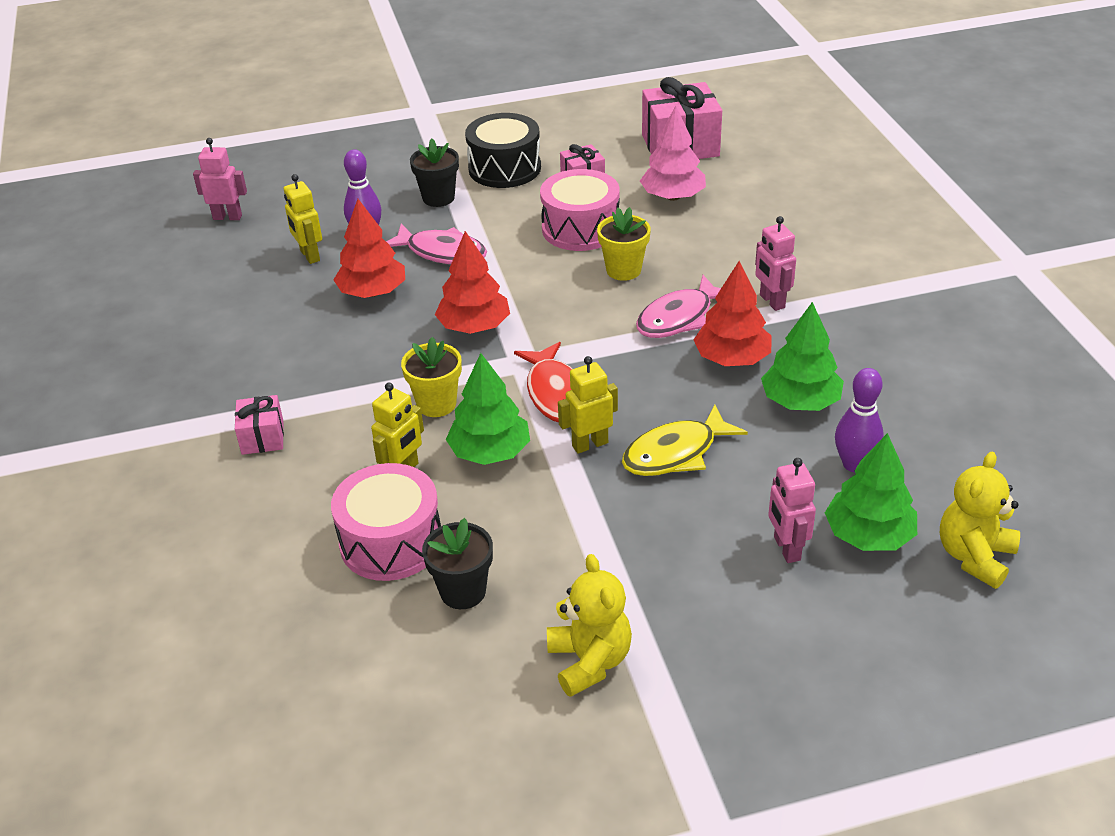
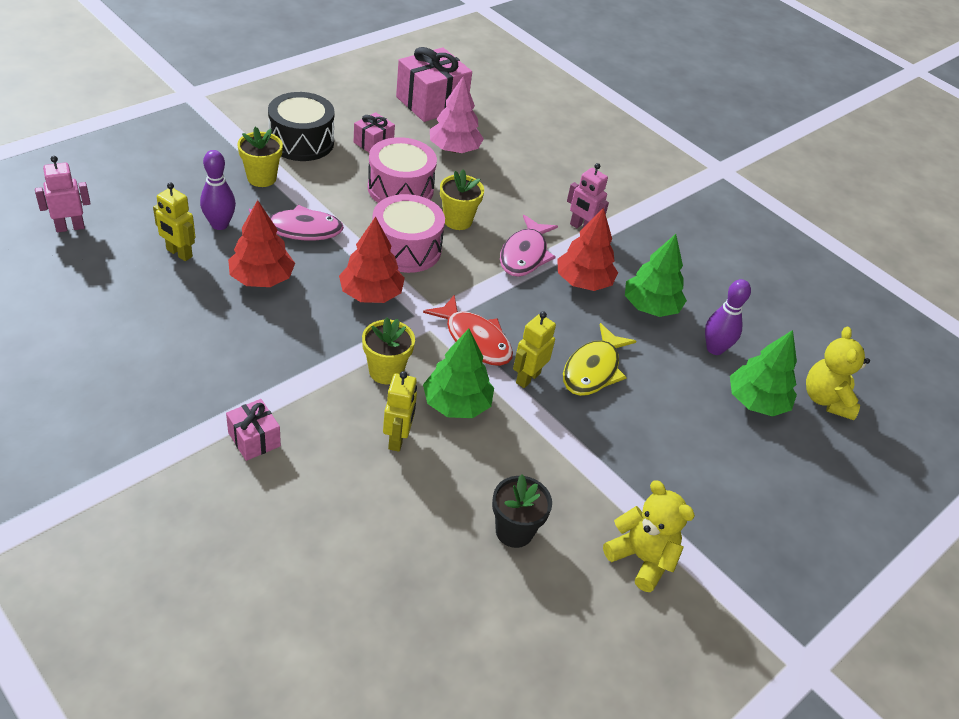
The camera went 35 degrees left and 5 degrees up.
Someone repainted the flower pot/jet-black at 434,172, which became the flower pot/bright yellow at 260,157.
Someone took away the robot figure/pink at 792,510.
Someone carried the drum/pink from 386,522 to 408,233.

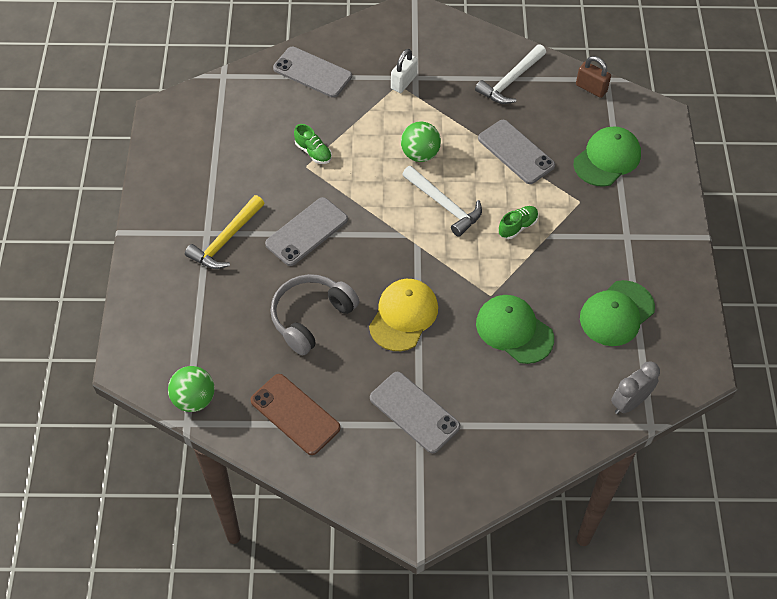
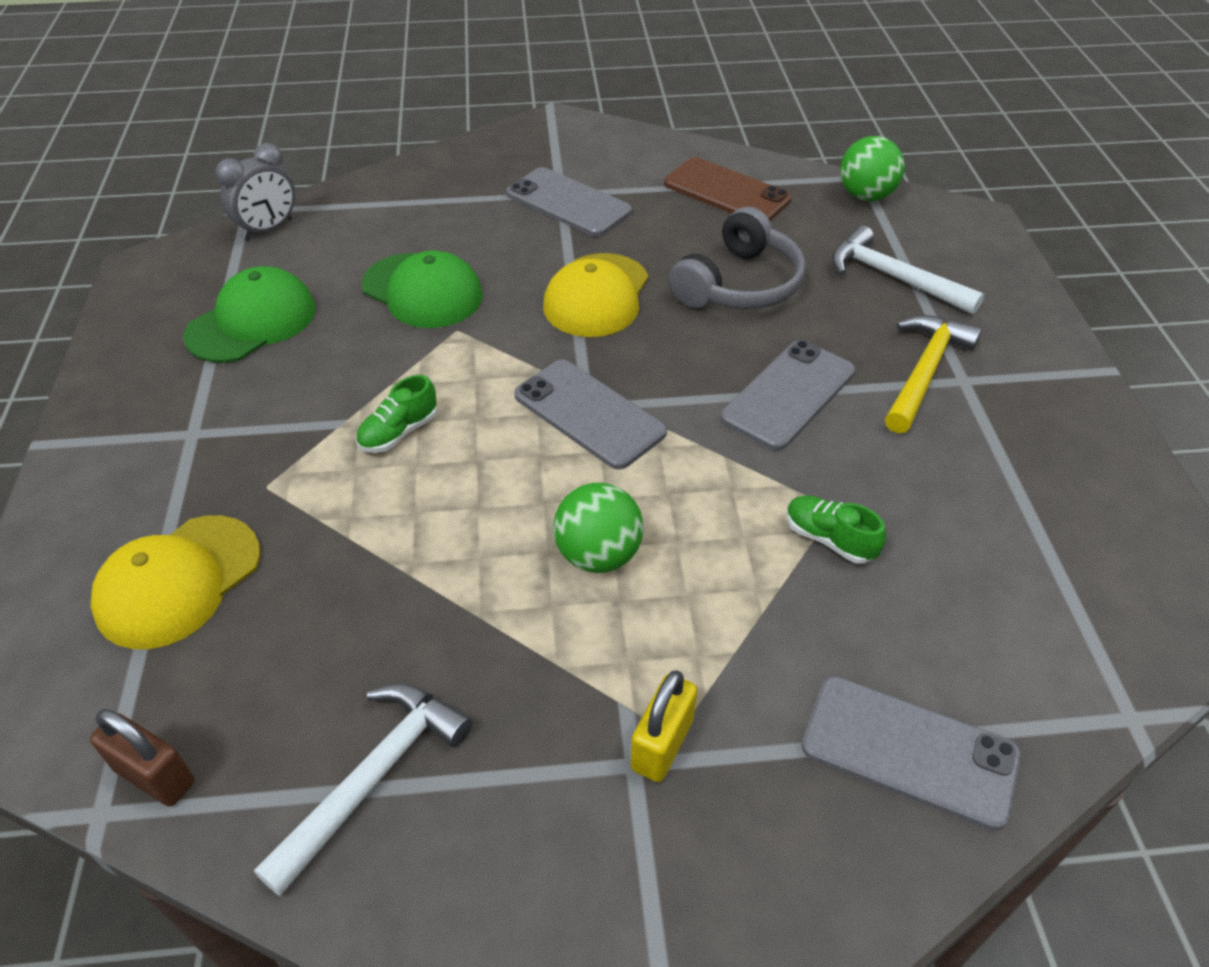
The camera went 175 degrees right and 10 degrees down.
Someone repainted the small lock/white at 404,71, which became the small lock/bright yellow at 664,726.
Someone carried the smartphone/ash-grey from 516,152 to 590,415.
Someone repainted the cap/emerald at 607,156, which became the cap/bright yellow at 175,582.
Someone carried the hammer/white from 442,201 to 908,269.

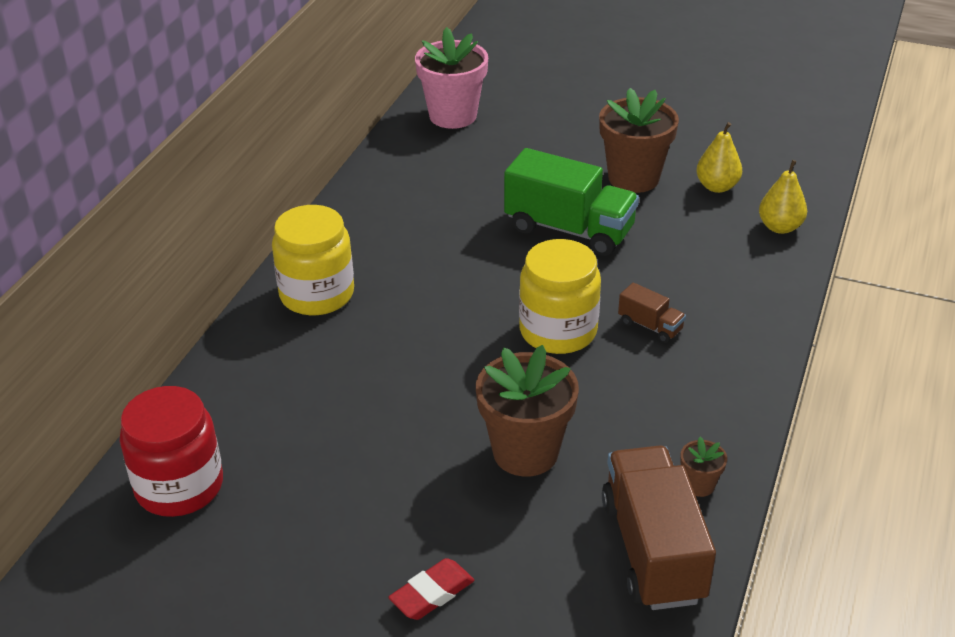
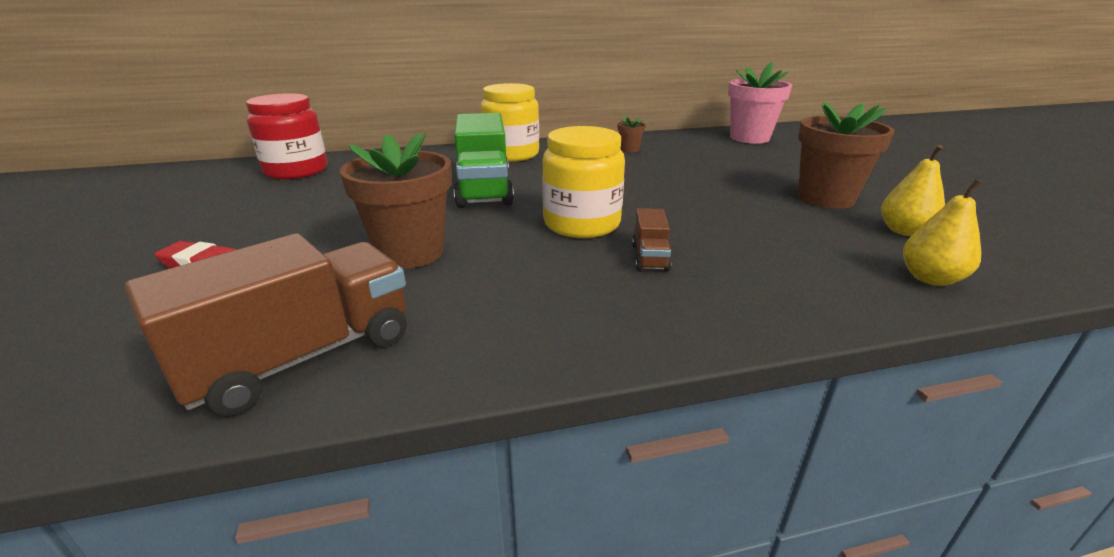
The camera went 55 degrees right and 10 degrees down.
Someone carried the truck/emerald from 571,202 to 484,160.
Someone carried the flower pot/dark brown from 703,467 to 632,133.

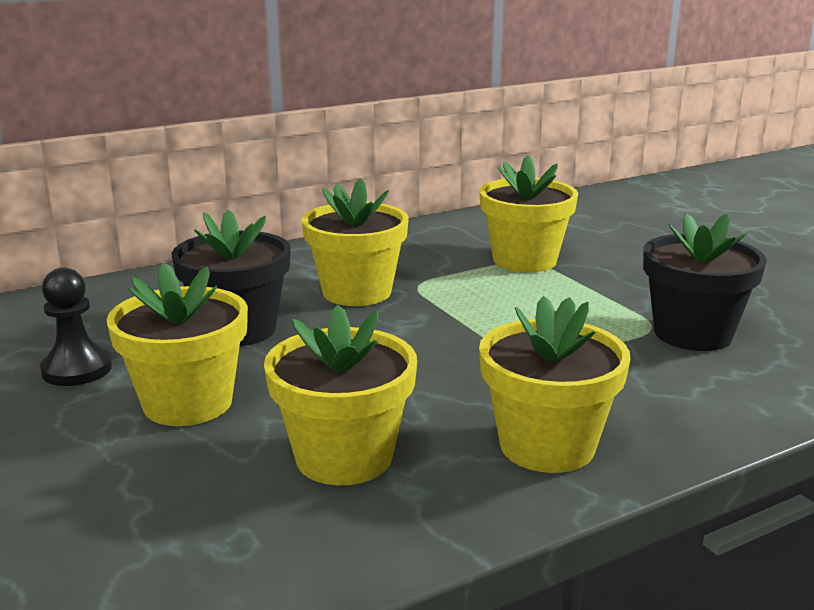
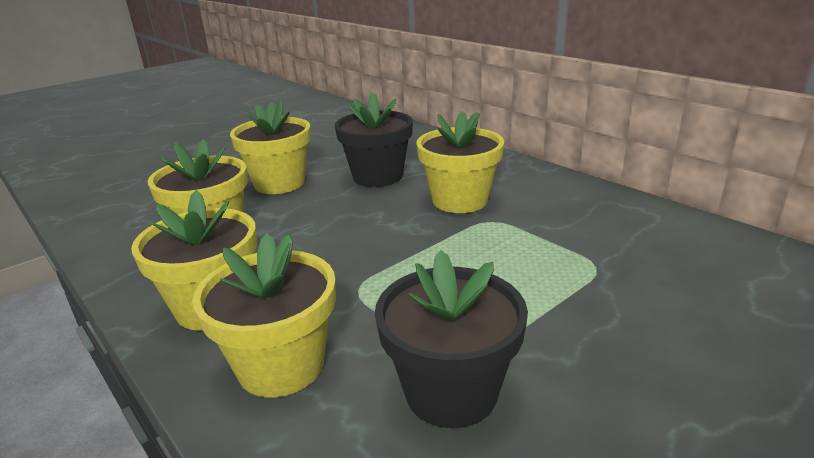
The camera went 80 degrees right and 5 degrees up.
Someone carried the flower pot/bright yellow from 528,213 to 264,315.
Someone took away the pawn/jet-black at 76,326.

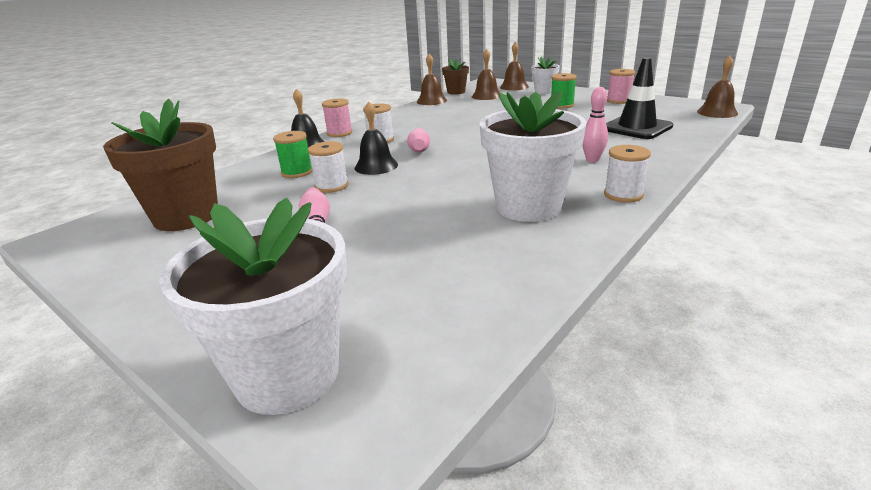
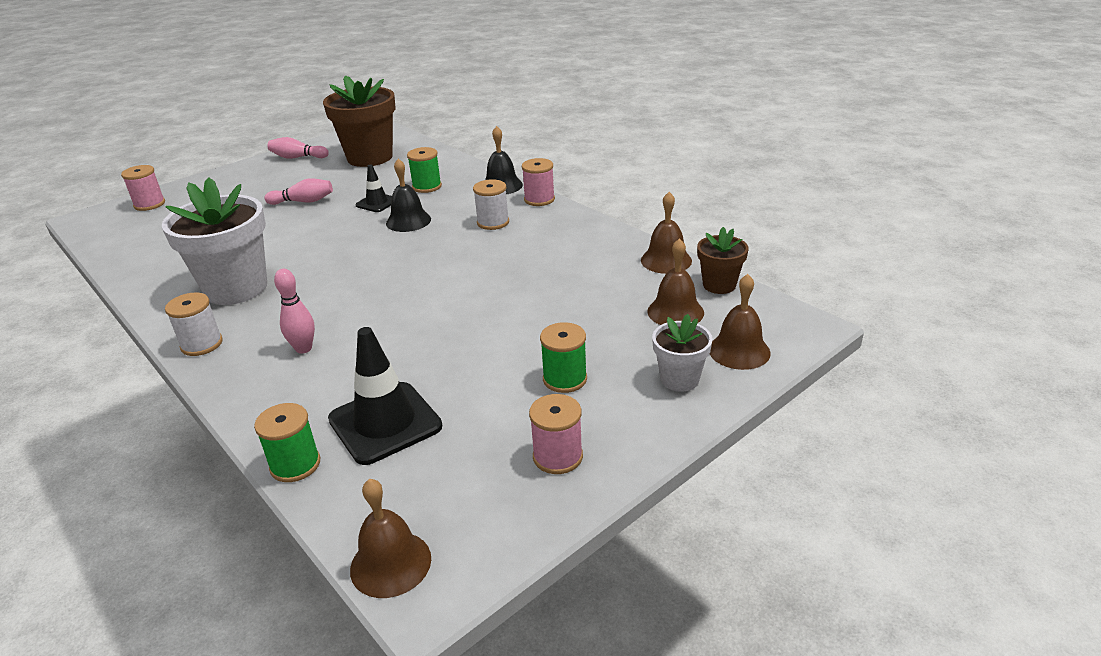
The camera went 100 degrees right and 5 degrees up.
Someone carried the bowling pin/pink from 418,140 to 298,148.
Someone swapped the spool/white at 328,167 for the safety cone/jet-black at 373,188.
Someone swapped the flower pot/white at 253,306 for the spool/pink at 143,188.
Someone put down the spool/emerald at 287,442.

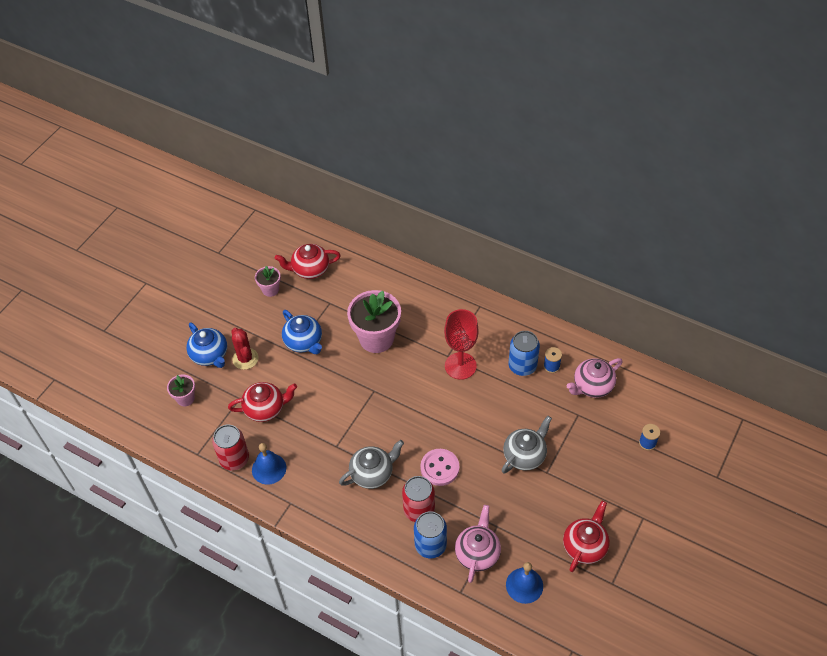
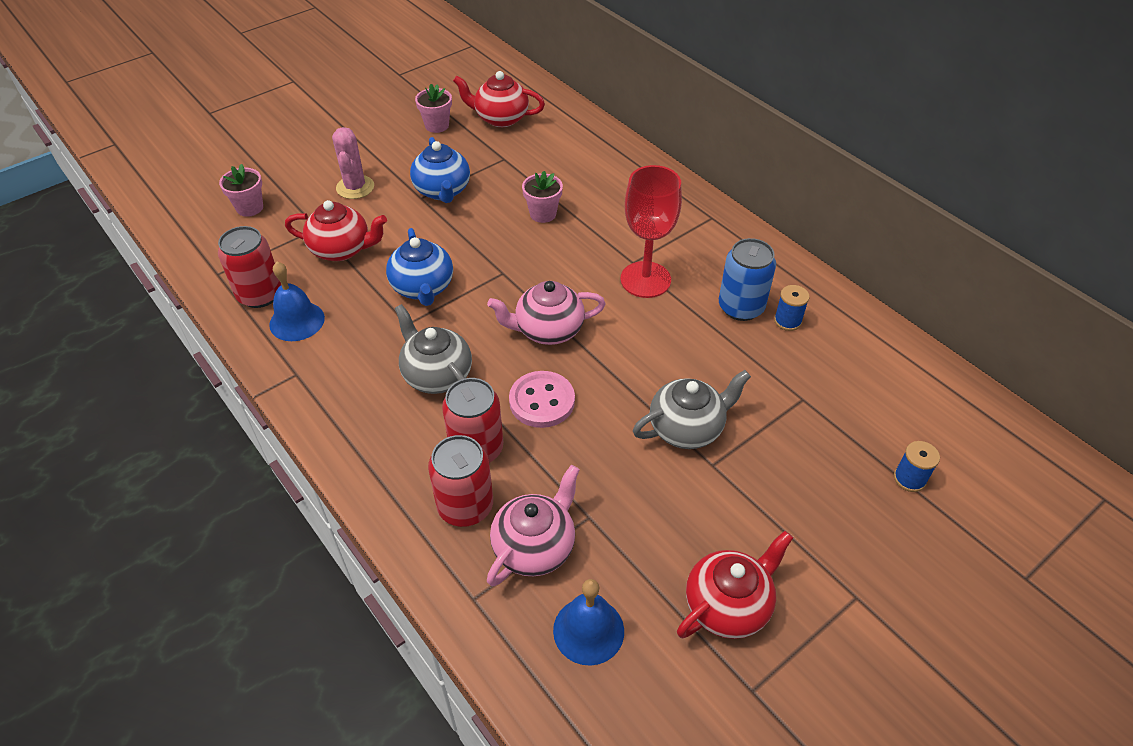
The camera went 20 degrees right and 5 degrees down.
Someone scaled the flower pot/pink at 374,321 by 0.50.
Someone carried the teapot/blue from 206,345 to 419,267.
Someone repainted the saguaro cactus/red at 244,349, which became the saguaro cactus/pink at 353,163.
Someone carried the teapot/pink from 594,378 to 546,313.
Someone rotated the teapot/ash-grey at 371,464 by 120 degrees counterclockwise.
Someone repainted the tin/blue at 430,534, which became the tin/red at 460,481.

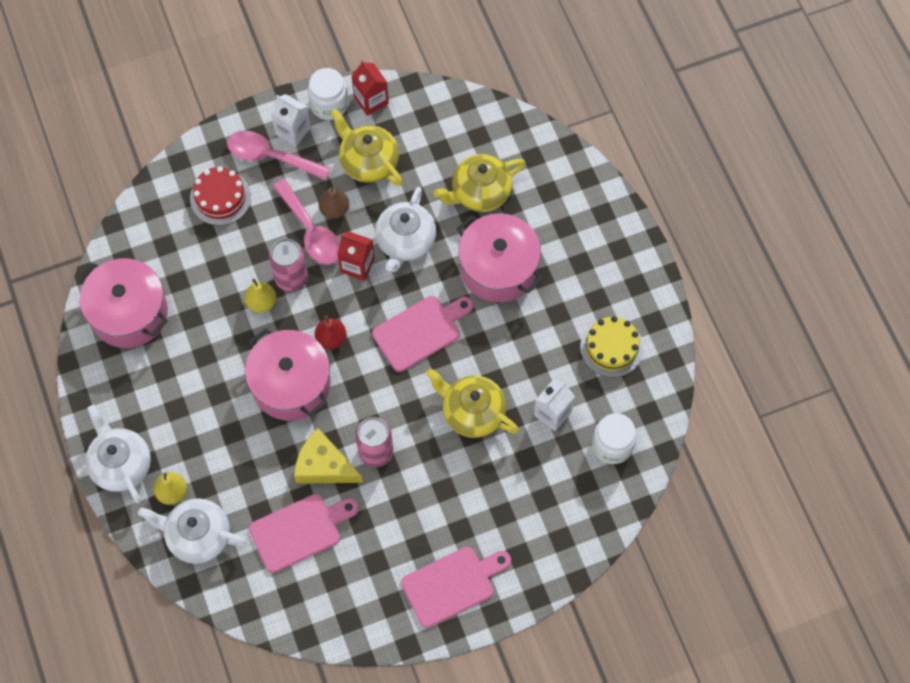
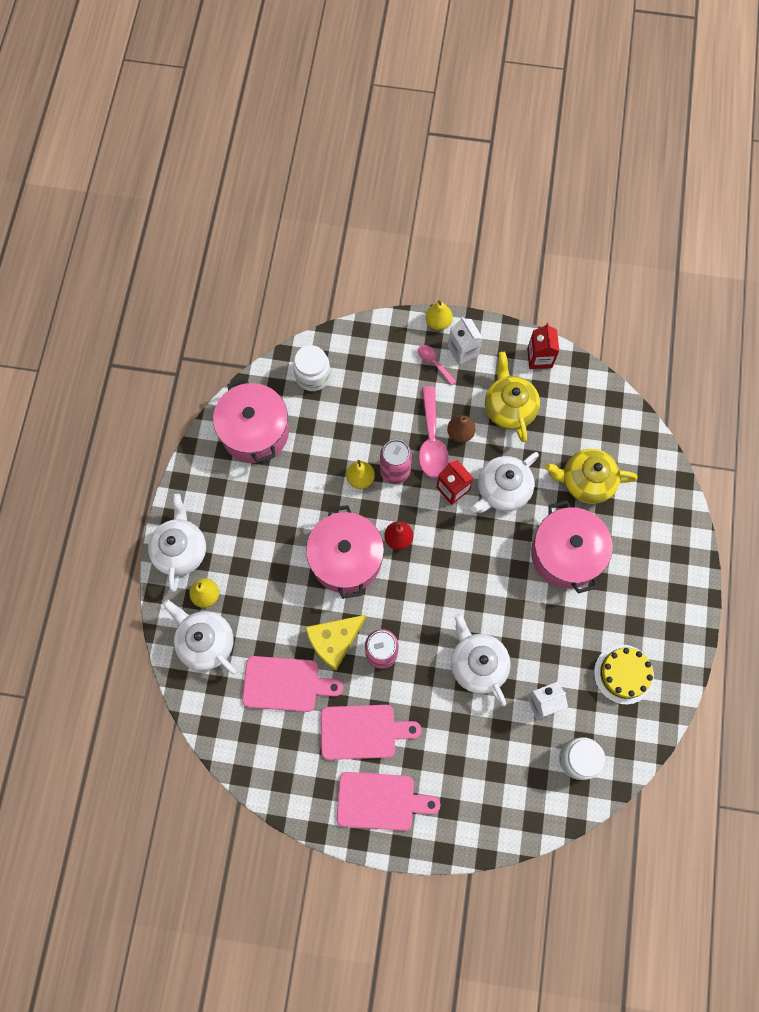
The camera went 30 degrees right and 5 degrees up.
Someone carried the jar/white from 328,94 to 312,368.
Someone scaled the teaspoon/pink at 279,155 by 0.54.
Someone took away the cake/red at 220,195.
Someone carried the cutting board/pink from 422,334 to 371,732.
Someone repainted the teapot/bright yellow at 472,403, which became the teapot/white at 481,659.
Someone rotated the piece of cheese/bright yellow at 328,456 by 90 degrees counterclockwise.
Someone put down the pear/bright yellow at 439,315.

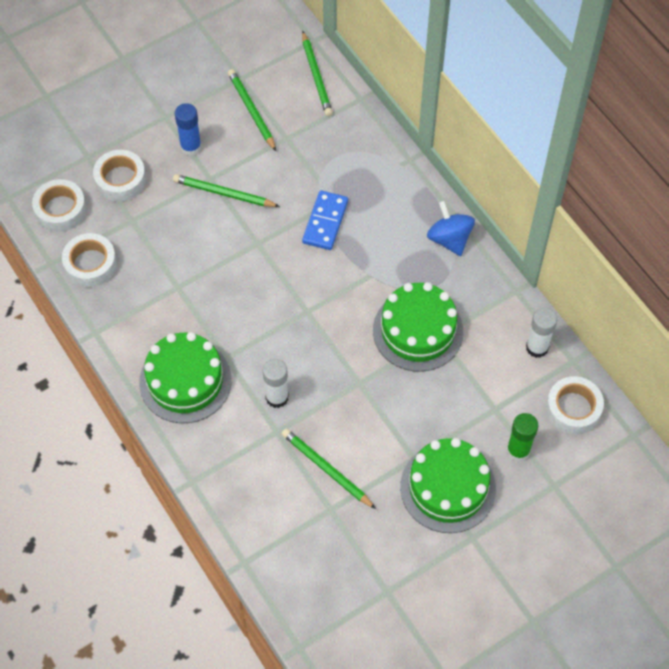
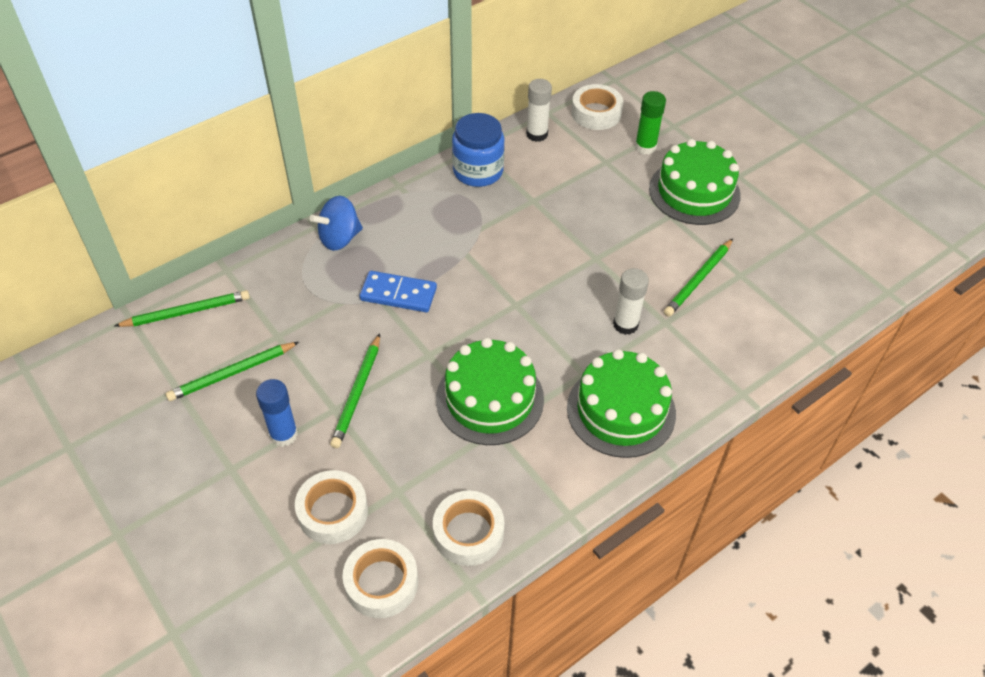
The camera went 95 degrees left and 10 degrees down.
Someone carried the spinning top/blue from 451,228 to 336,223.
Someone carried the cake/emerald from 418,327 to 490,391.
Someone put down the jar/blue at 478,150.

